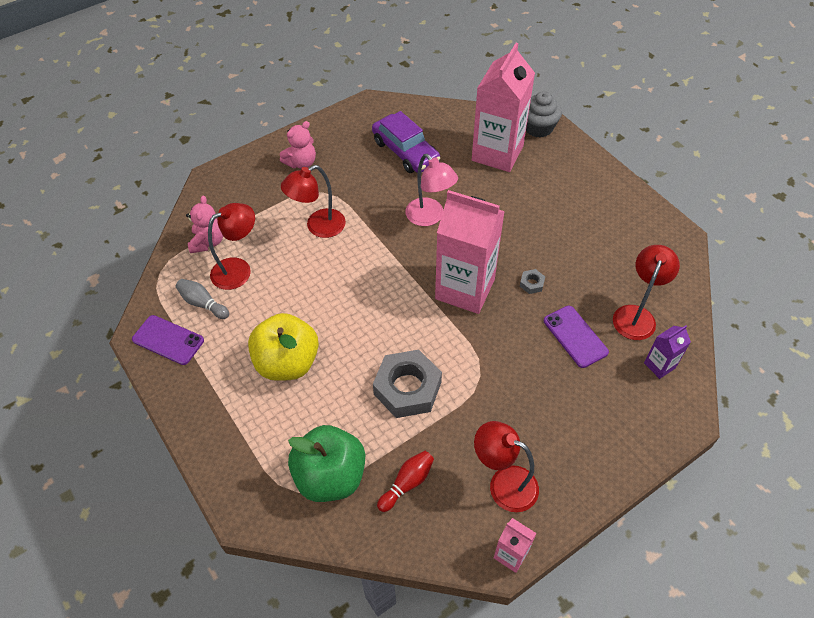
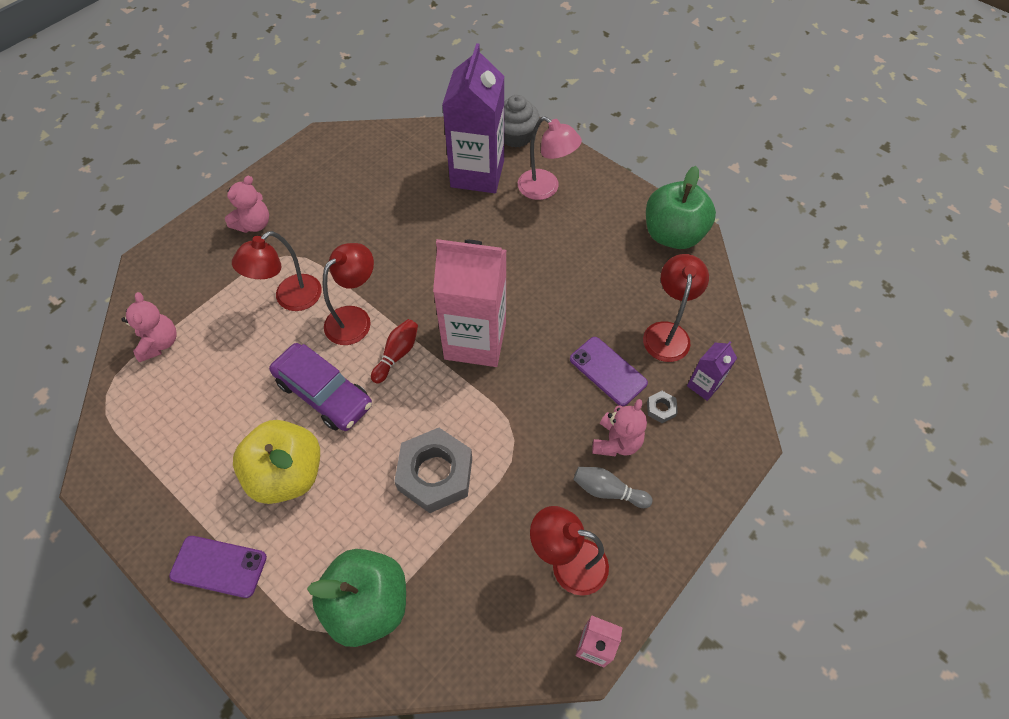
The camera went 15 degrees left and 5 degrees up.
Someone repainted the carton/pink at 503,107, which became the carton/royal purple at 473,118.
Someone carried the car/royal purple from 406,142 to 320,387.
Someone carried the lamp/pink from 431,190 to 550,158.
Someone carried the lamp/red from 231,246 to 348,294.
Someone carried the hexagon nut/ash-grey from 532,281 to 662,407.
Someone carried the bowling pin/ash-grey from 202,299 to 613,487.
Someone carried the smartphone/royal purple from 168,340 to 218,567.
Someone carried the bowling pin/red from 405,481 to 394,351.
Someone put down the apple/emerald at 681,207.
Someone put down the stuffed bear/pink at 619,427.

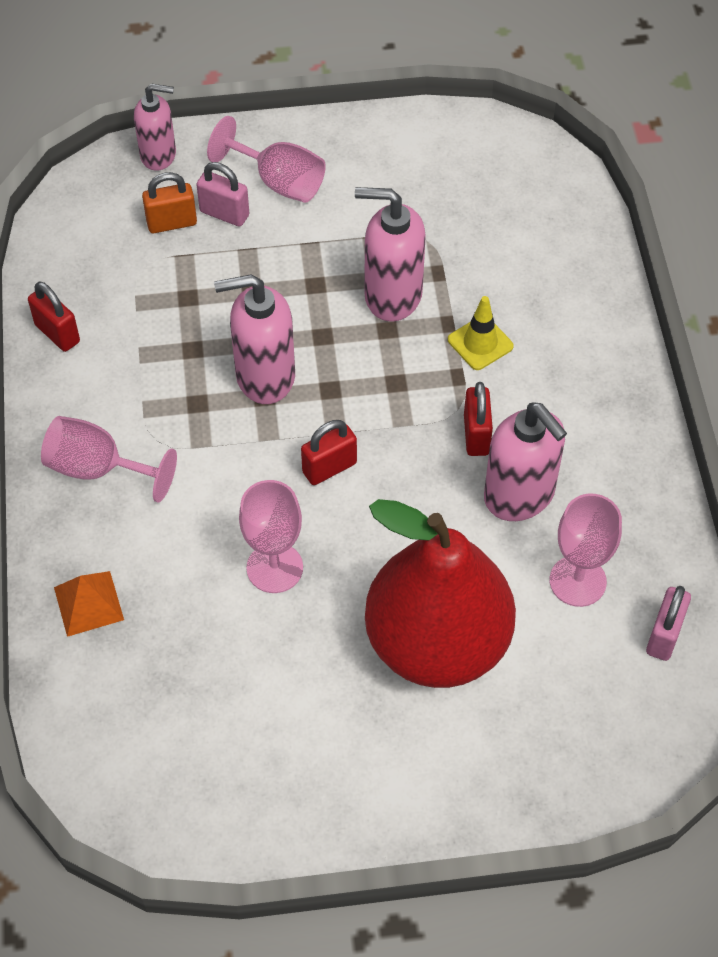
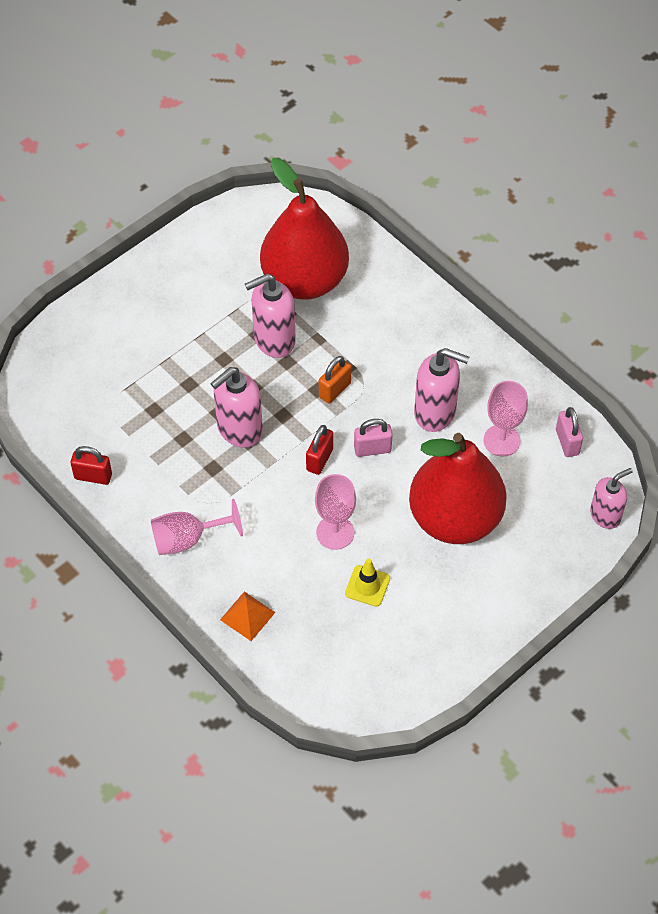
The camera went 35 degrees left and 0 degrees up.
Someone carried the pump bottle/pink from 155,127 to 611,498.
Someone took away the goblet/pink at 266,159.
Someone carried the small lock/pink from 222,194 to 373,438.
Someone carried the small lock/orange from 169,202 to 335,380.
Someone carried the safety cone/bright yellow from 481,333 to 367,582.
Someone took away the small lock/red at 478,419.
Someone put down the pear/red at 304,229.

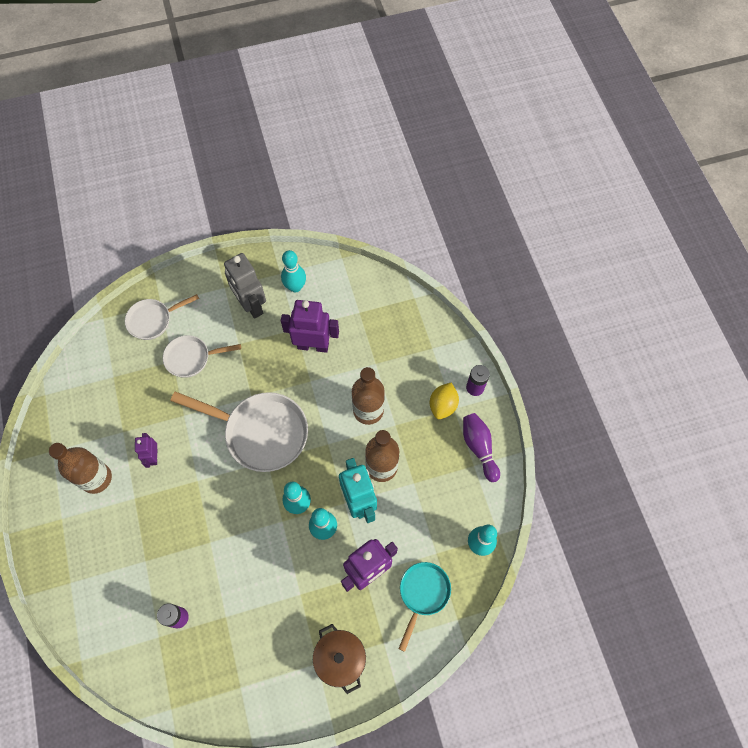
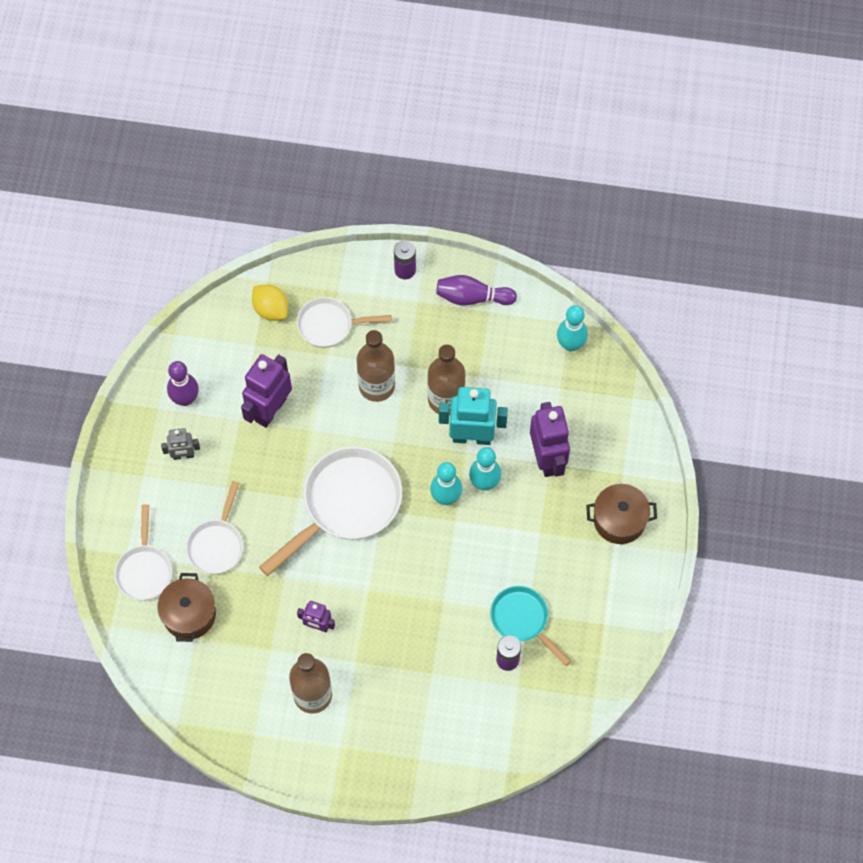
The camera went 65 degrees left and 0 degrees up.
Someone repainted the bowling pin/aqua at 293,271, which became the bowling pin/royal purple at 183,383.
Someone scaled the robot figure/ash-grey at 245,286 by 0.55.
Someone carried the toy lemon/bright yellow from 444,401 to 270,302.
Someone carried the pan/aqua from 425,607 to 530,626.
Someone put down the pan/white at 344,322.
Someone put down the stockpot/dark brown at 187,607.

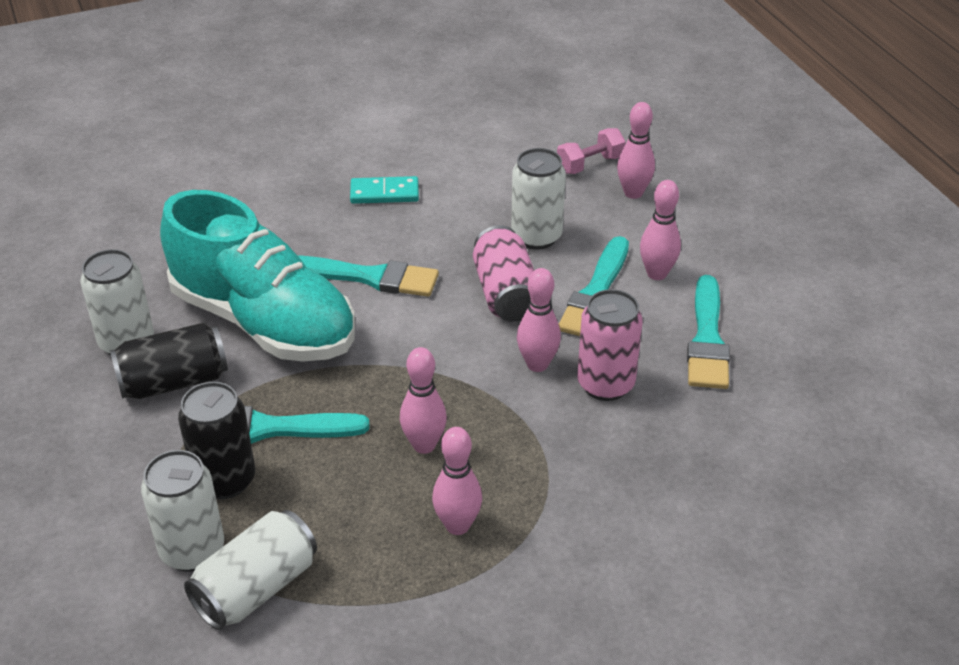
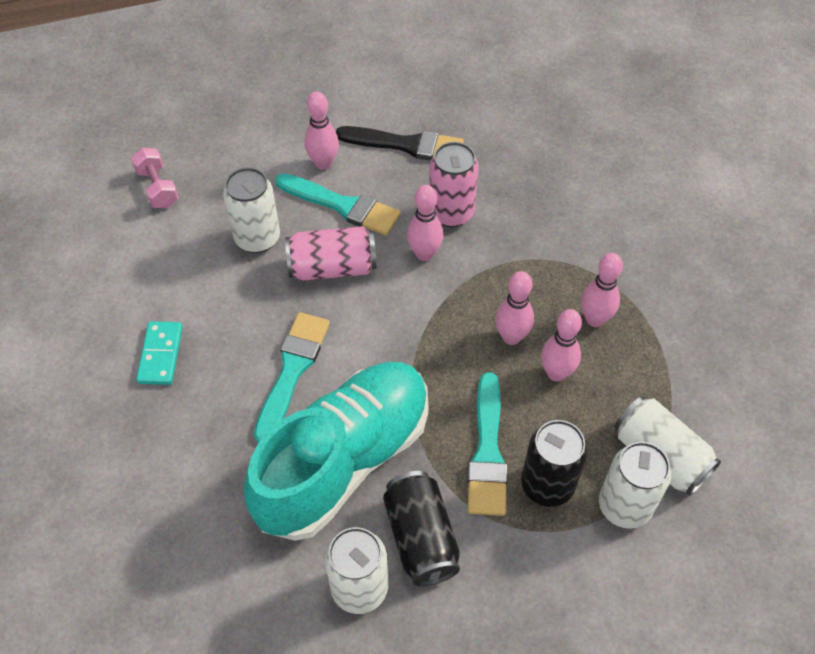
The camera went 85 degrees left and 15 degrees up.
Someone carried the bowling pin/pink from 636,150 to 561,345.
Someone repainted the paintbrush/aqua at 708,332, which became the paintbrush/jet-black at 400,143.

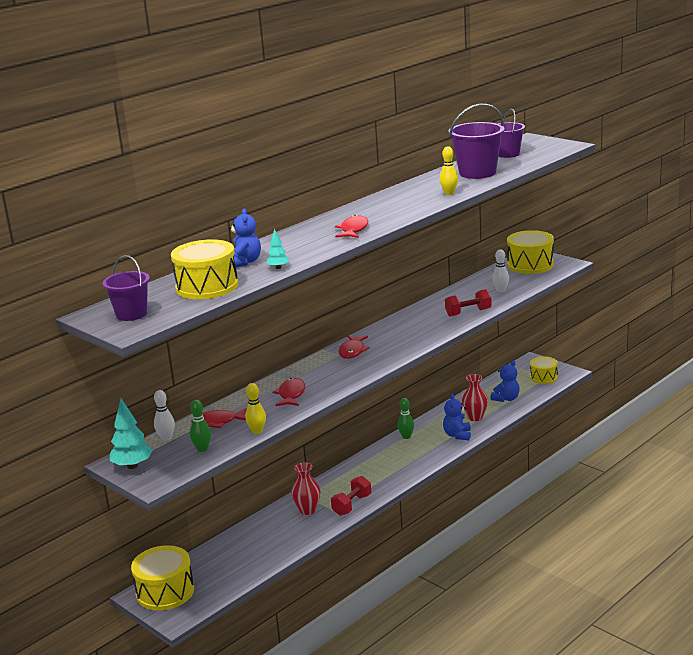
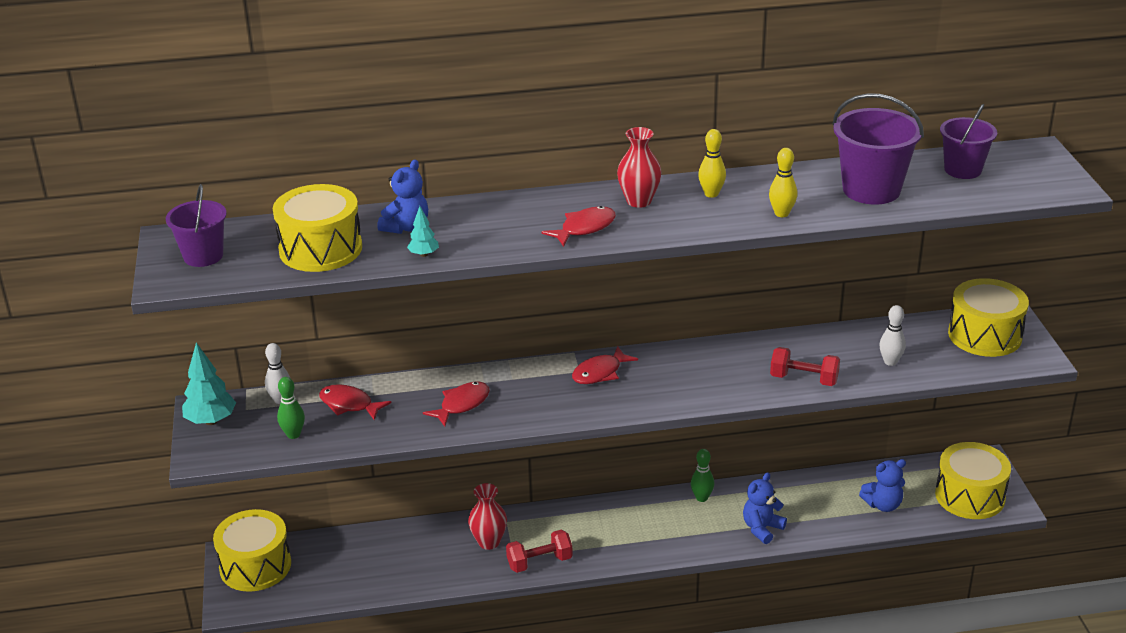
The camera went 35 degrees right and 10 degrees up.
Someone scaled the drum/bright yellow at 544,370 by 1.64.
Someone carried the vase/red from 475,397 to 639,167.
Someone carried the bowling pin/bright yellow from 255,408 to 712,163.

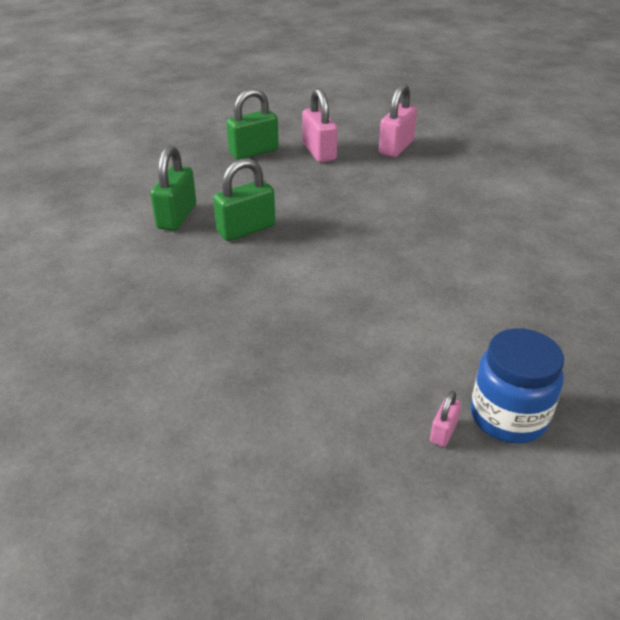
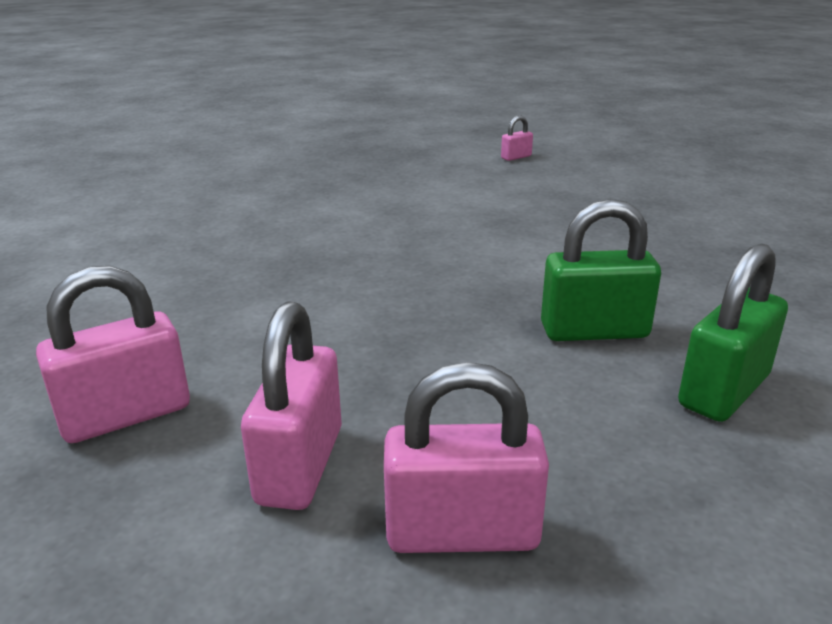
The camera went 150 degrees left and 10 degrees down.
Someone repainted the small lock/emerald at 252,124, which became the small lock/pink at 466,457.
Someone took away the jar/blue at 517,386.

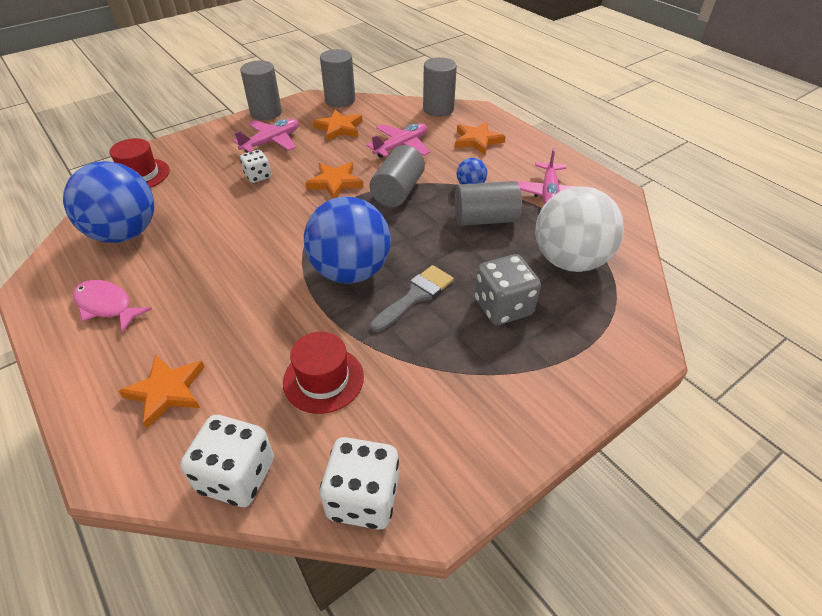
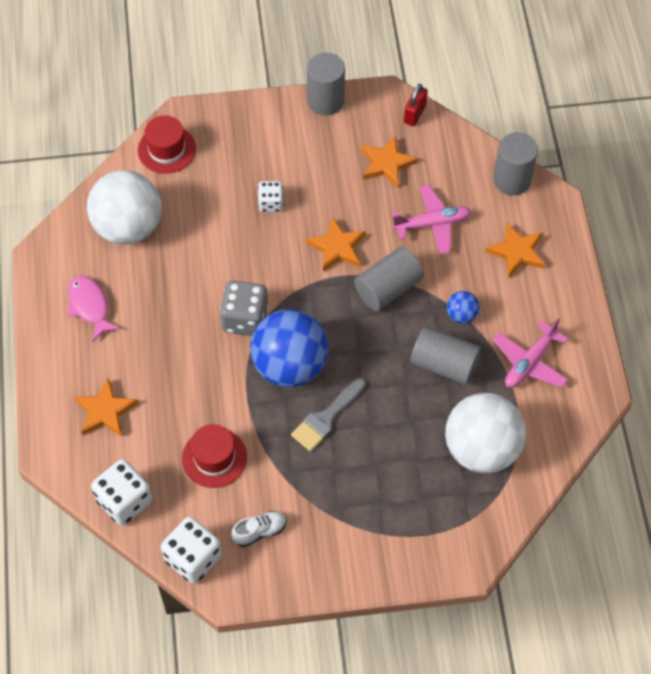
The camera went 30 degrees right and 15 degrees up.
Someone swapped the cylinder/ash-grey at 337,78 for the small lock/red at 416,105.
Someone took away the toy plane/pink at 265,136.
Someone repainted the play ball/blue at 108,202, which became the play ball/white at 124,207.
Someone carried the dice/ash-grey from 507,289 to 244,308.
Someone rotated the paintbrush/ash-grey at 412,298 by 150 degrees clockwise.
Someone put down the lace-up shoe/white at 259,529.

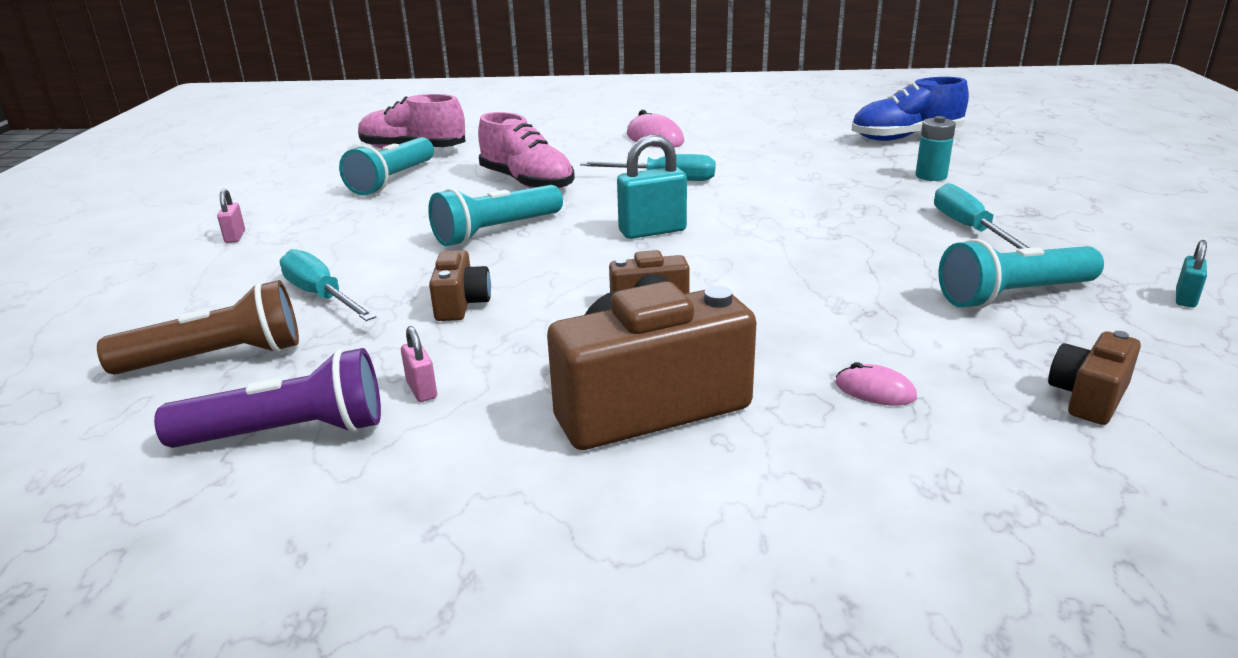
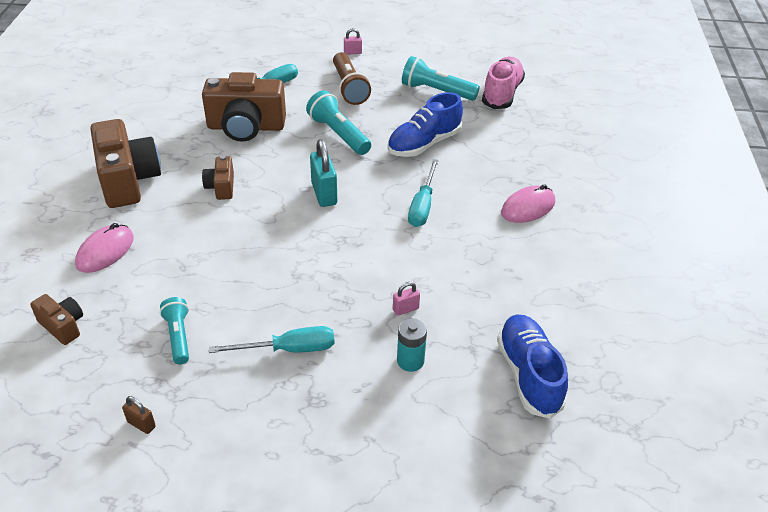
The camera went 90 degrees right and 15 degrees up.
Someone repainted the lace-up shoe/pink at 526,150, which became the lace-up shoe/blue at 425,124.
Someone scaled the torch/aqua at 1021,274 by 0.65.
Someone repainted the small lock/aqua at 1191,273, which became the small lock/dark brown at 139,415.
Someone scaled the photo camera/dark brown at 460,285 by 2.02.
Someone carried the torch/dark brown from 198,327 to 352,78.
Someone carried the small lock/pink from 419,364 to 406,299.
Someone took away the torch/royal purple at 267,398.
Someone scaled the mouse/pink at 876,384 by 1.74.

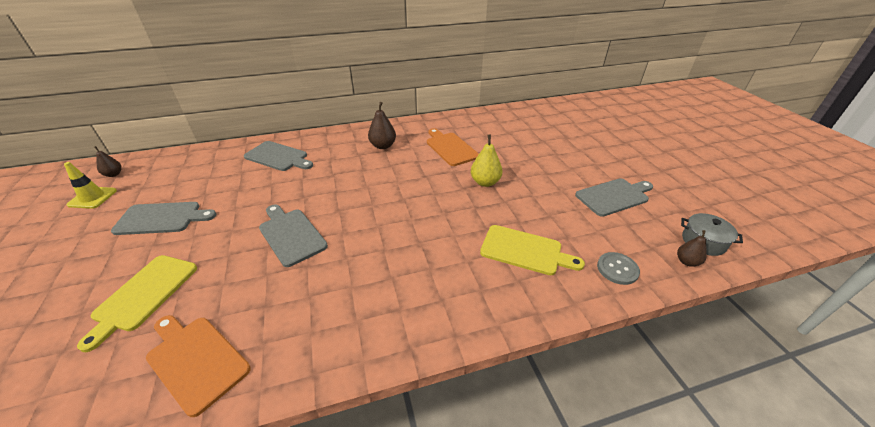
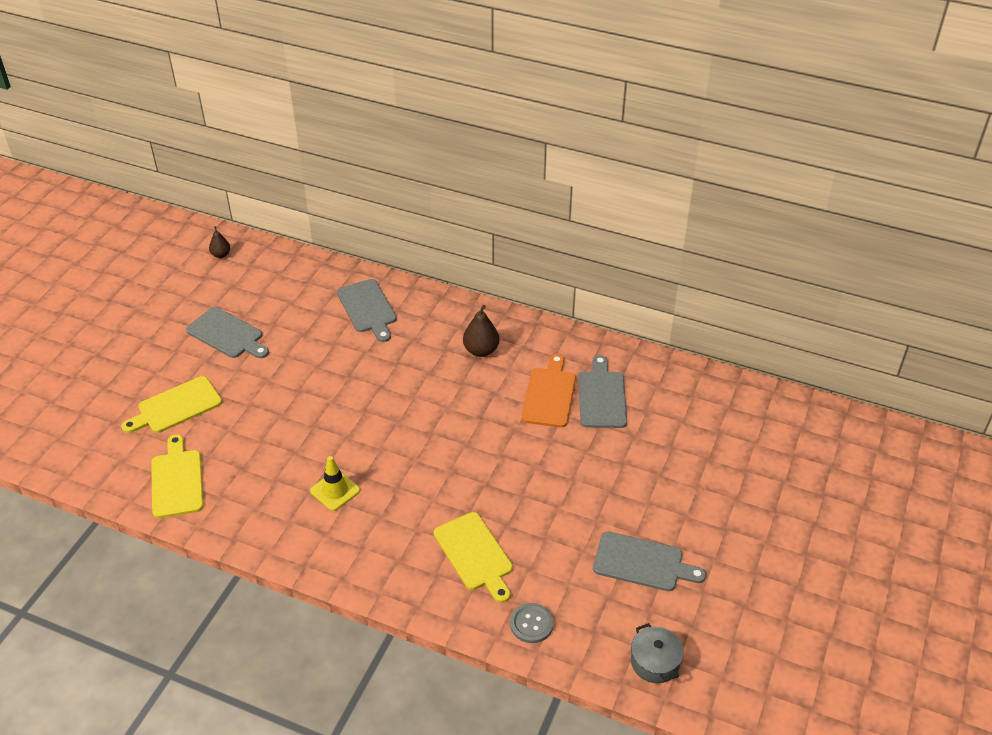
The camera went 40 degrees right and 5 degrees up.
Someone took away the pear/bright yellow at 487,161.
Someone carried the safety cone/bright yellow from 90,185 to 335,483.
Someone carried the cutting board/ash-grey from 293,235 to 602,391.
Someone took away the pear/dark brown at 692,248.
Someone repainted the cutting board/orange at 198,366, which became the cutting board/bright yellow at 177,476.

